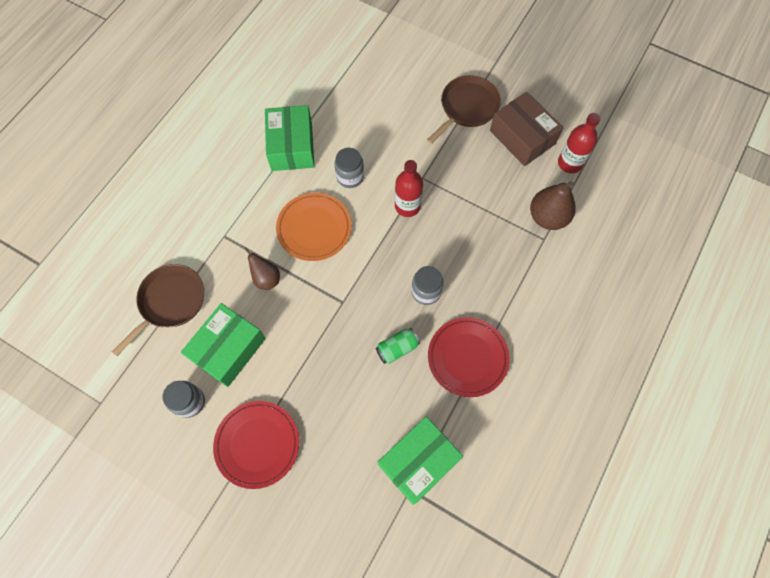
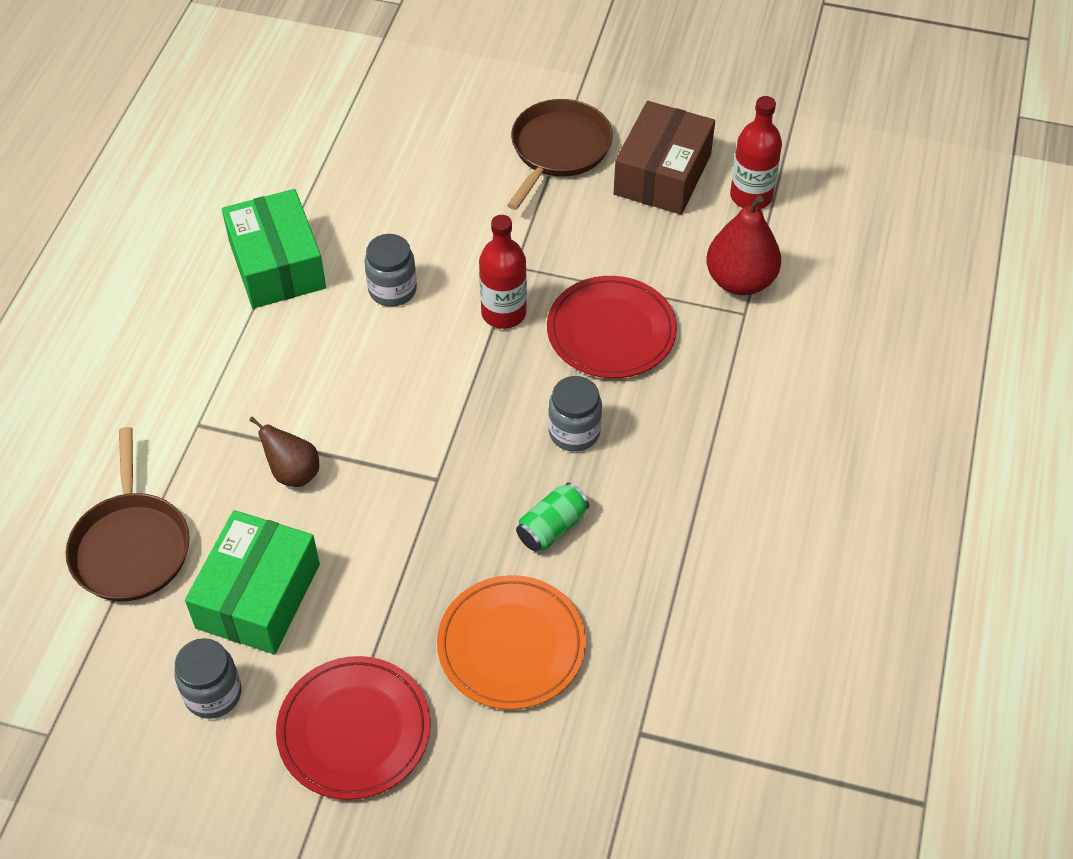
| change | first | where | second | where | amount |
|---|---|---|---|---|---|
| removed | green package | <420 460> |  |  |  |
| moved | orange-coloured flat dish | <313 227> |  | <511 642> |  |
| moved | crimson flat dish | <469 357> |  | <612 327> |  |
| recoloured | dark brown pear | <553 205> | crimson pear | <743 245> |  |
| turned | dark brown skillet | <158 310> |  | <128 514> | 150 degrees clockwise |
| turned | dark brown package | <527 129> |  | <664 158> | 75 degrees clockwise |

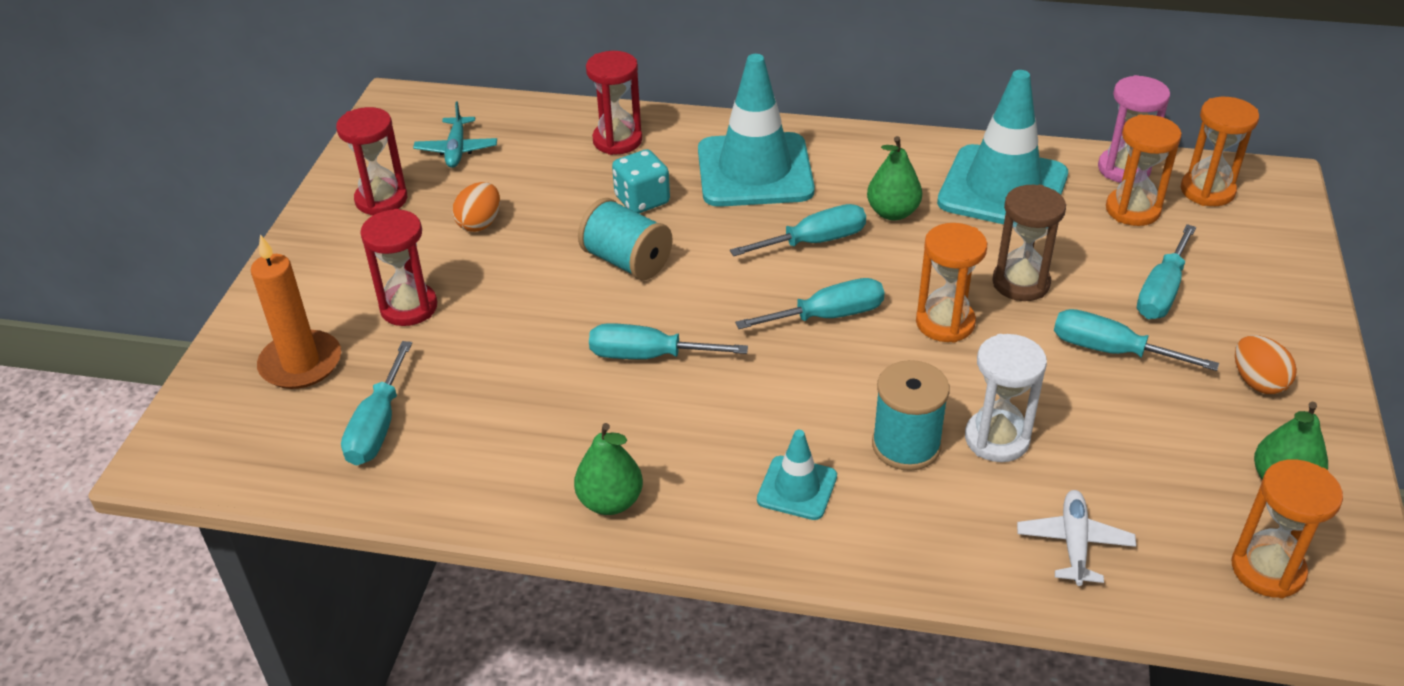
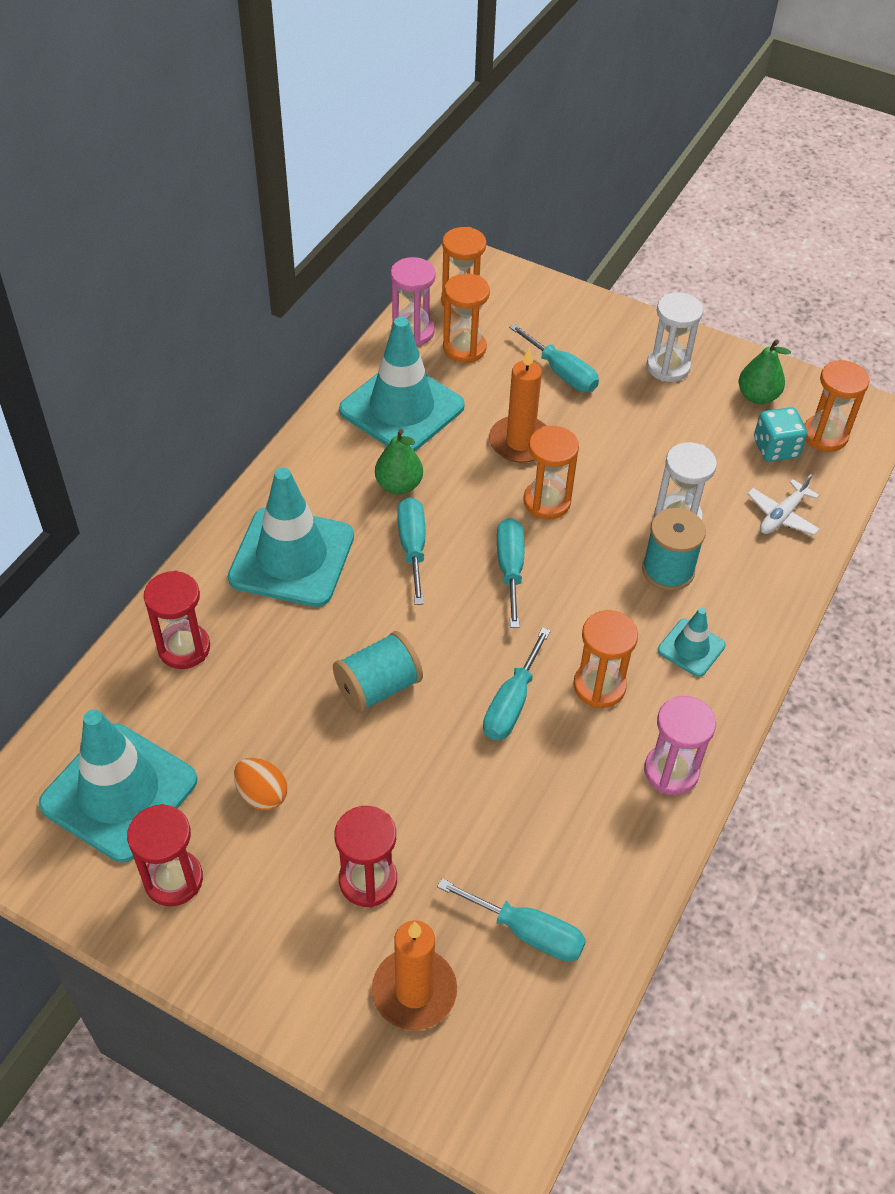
| change | first | where | second | where | amount |
|---|---|---|---|---|---|
| removed | aqua flat screwdriver | <1136 340> |  |  |  |
| added |  |  | orange-coloured sandglass | <605 659> |  |
| moved | aqua dice | <641 181> |  | <780 434> |  |
| replaced | aqua plane | <455 134> | aqua safety cone | <118 785> |  |
| replaced | green pear | <608 469> | rose-pink sandglass | <680 745> |  |
| replaced | dark brown sandglass | <1029 243> | orange-coloured candle | <518 405> |  |
| replaced | orange-coloured toy egg | <1266 364> | white sandglass | <675 337> |  |
| turned | white plane | <1076 538> |  | <783 504> | 75 degrees counterclockwise |

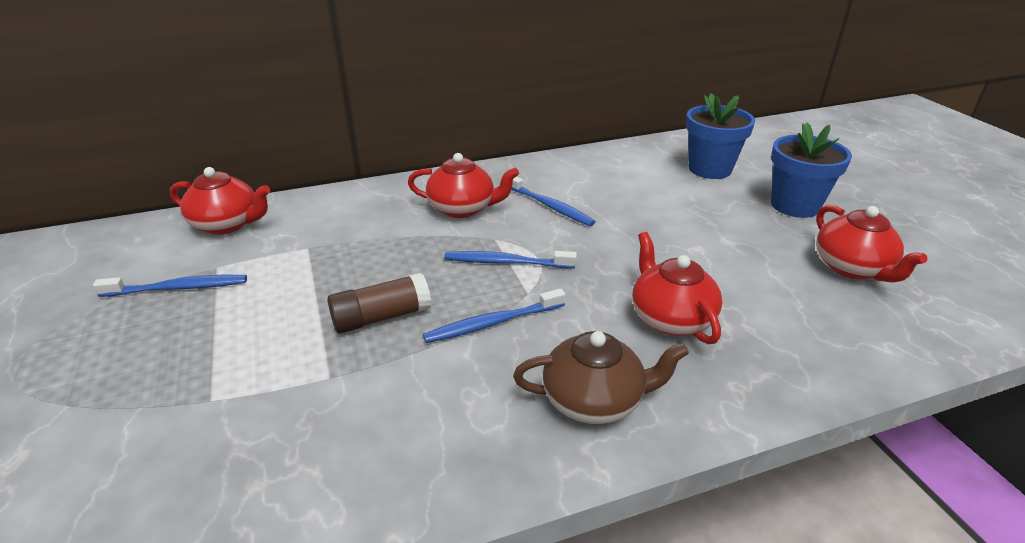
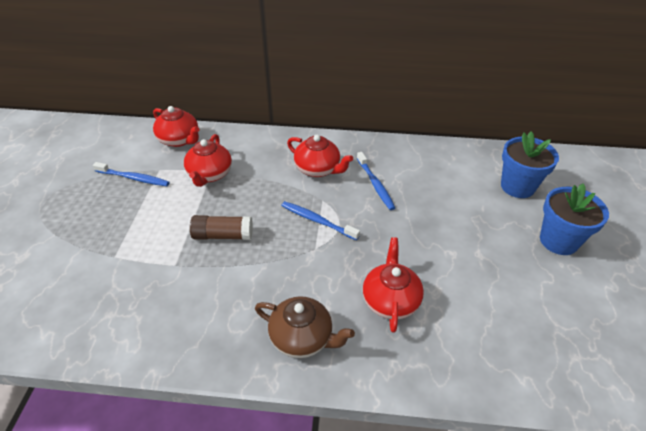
| change | first | where | second | where | amount |
|---|---|---|---|---|---|
| removed | blue tooth brush | <494 315> |  |  |  |
| moved | crimson tea pot | <872 243> |  | <208 160> |  |

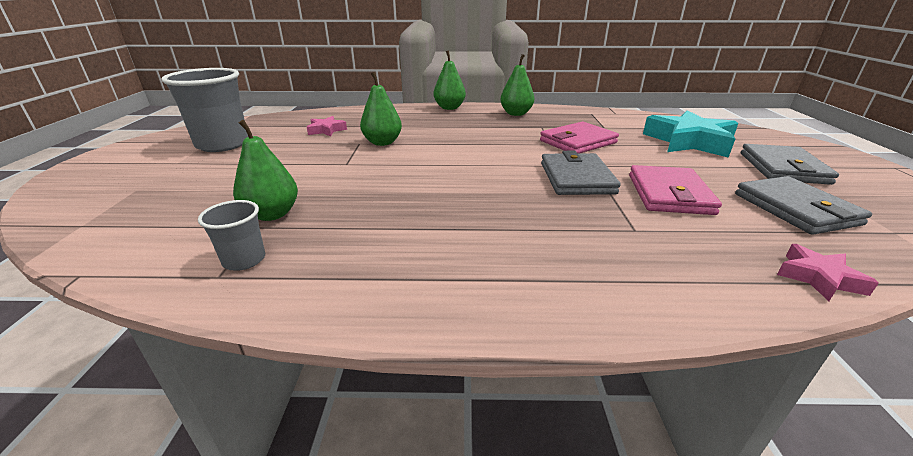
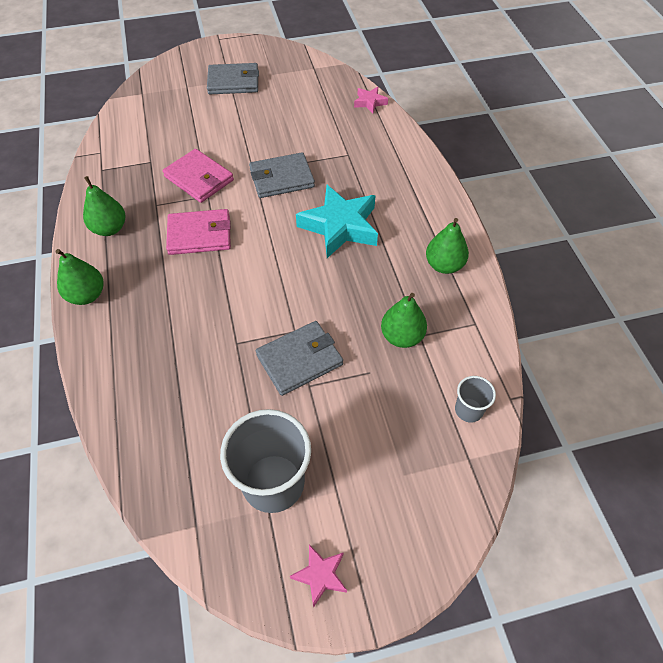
| change | first | where | second | where | amount |
|---|---|---|---|---|---|
| moved | gray cup | <231 235> |  | <475 399> |  |
| moved | rose-pink star | <327 126> |  | <318 576> |  |
| moved | green pear | <381 109> |  | <447 246> |  |
| moved | rose-pink billfold | <675 190> |  | <198 232> |  |
| moved | aqua star | <690 134> |  | <337 221> |  |
| moved | gray billfold | <803 205> |  | <299 358> |  |

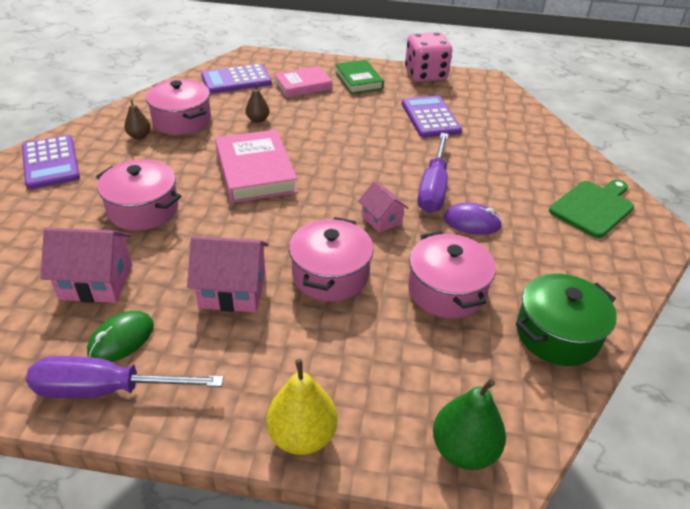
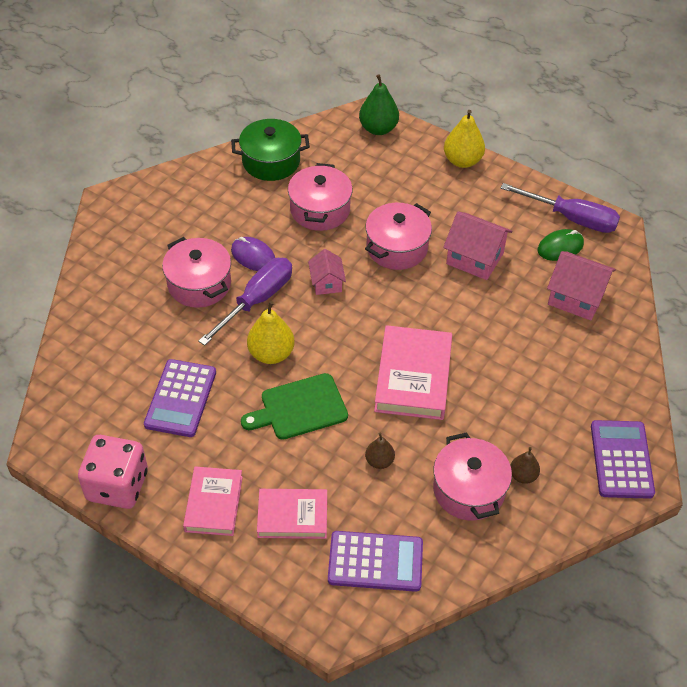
| change | first | where | second | where | amount |
|---|---|---|---|---|---|
| added |  |  | bright yellow pear | <270 332> |  |
| moved | rose-pink pot | <138 195> |  | <196 272> |  |
| moved | green cutting board | <591 208> |  | <294 406> |  |
| recoloured | green hardback | <359 77> | rose-pink hardback | <213 501> |  |

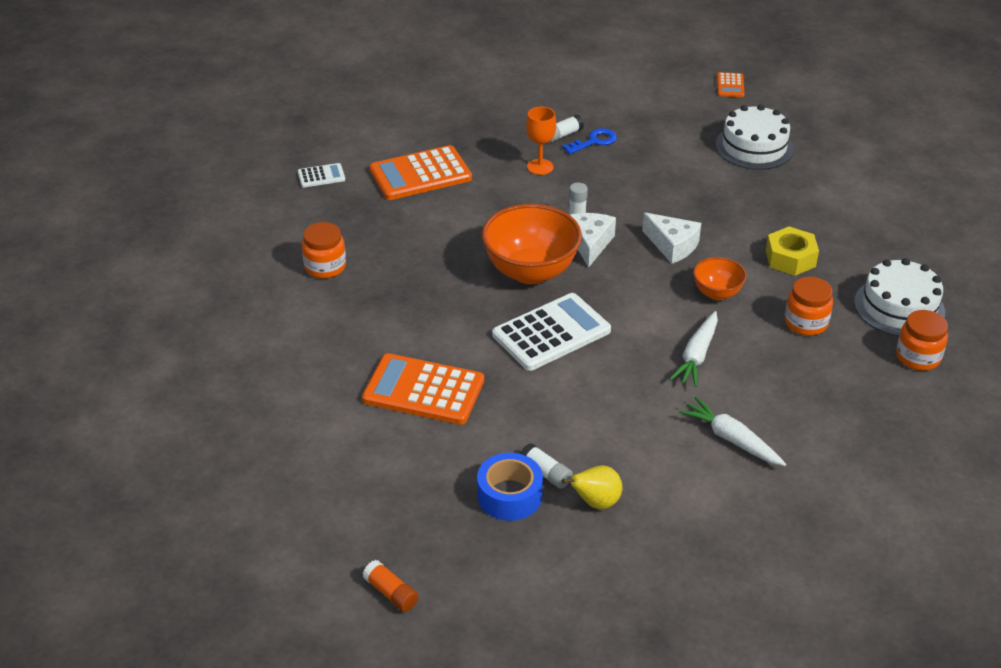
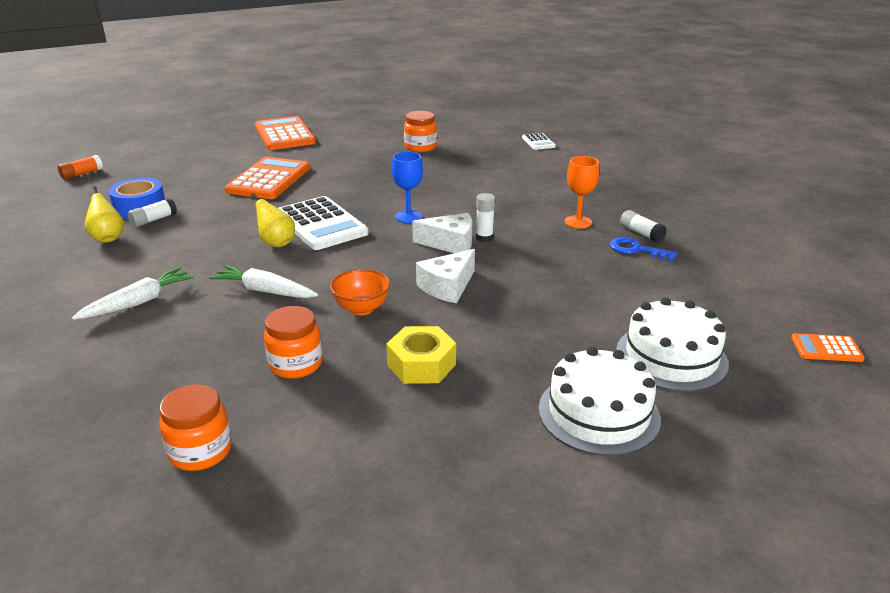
| change | first | where | second | where | amount |
|---|---|---|---|---|---|
| added |  |  | bright yellow pear | <273 220> |  |
| moved | orange-coloured adding machine | <420 172> |  | <285 133> |  |
| moved | white gateau | <899 297> |  | <600 401> |  |
| replaced | orange-coloured deep dish | <532 244> | blue goblet | <407 187> |  |
| turned | blue key | <589 141> |  | <644 249> | 150 degrees clockwise |

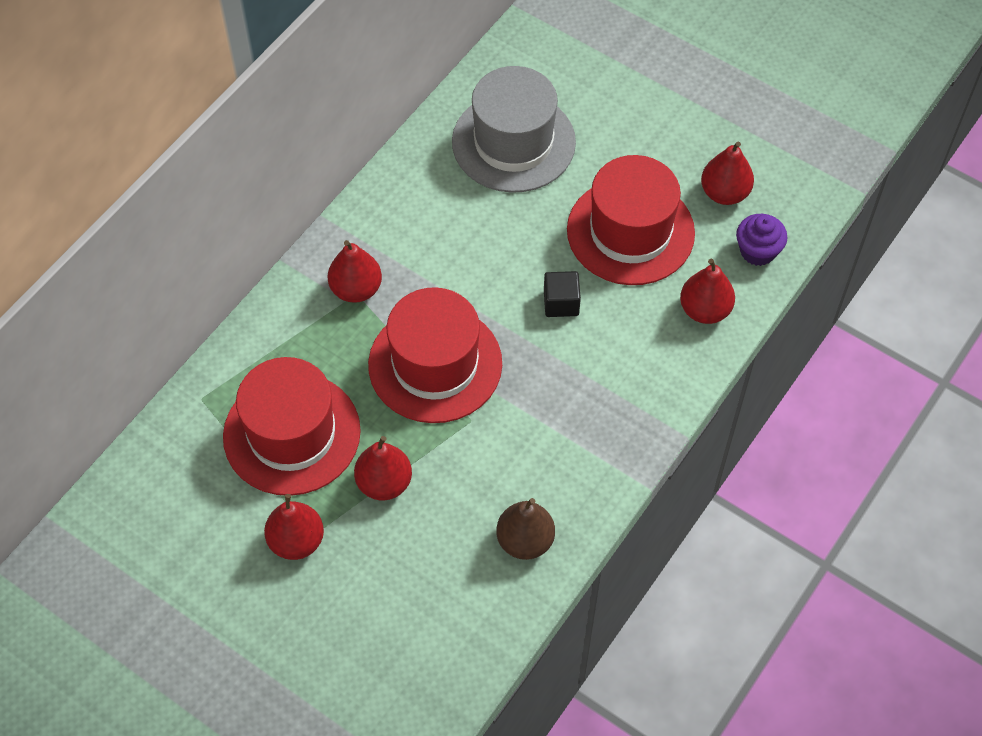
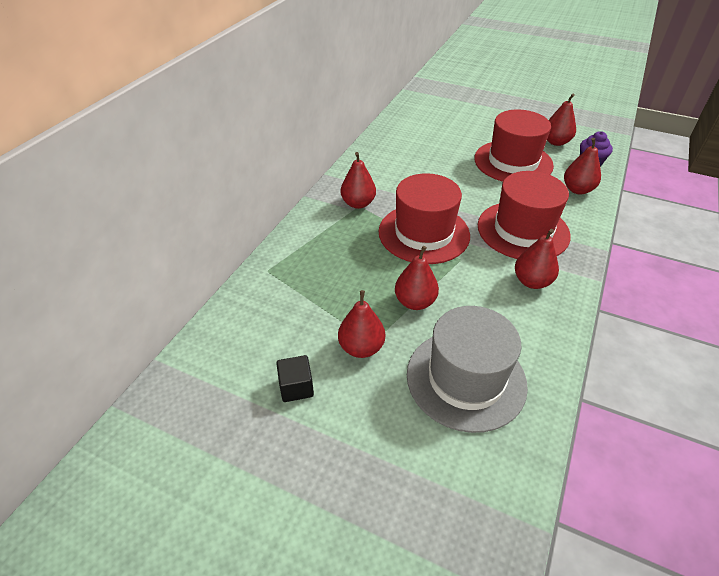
| change | first | where | second | where | amount |
|---|---|---|---|---|---|
| removed | dark brown pear | <525 529> |  |  |  |
| added |  |  | crimson pear | <537 259> |  |
| moved | crimson hat | <292 426> |  | <524 215> |  |
| moved | gray hat | <514 129> |  | <467 369> |  |
| moved | black solid cube | <562 294> |  | <295 378> |  |

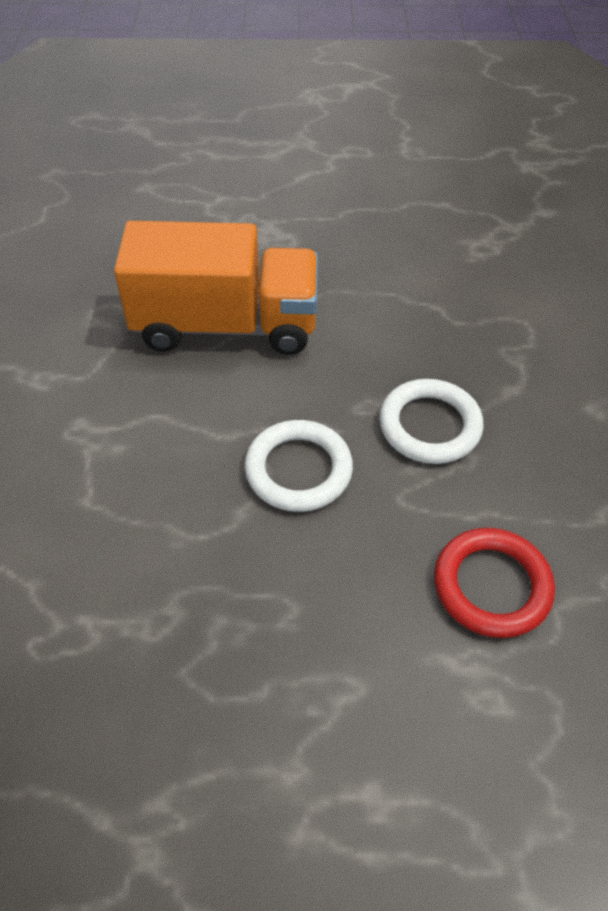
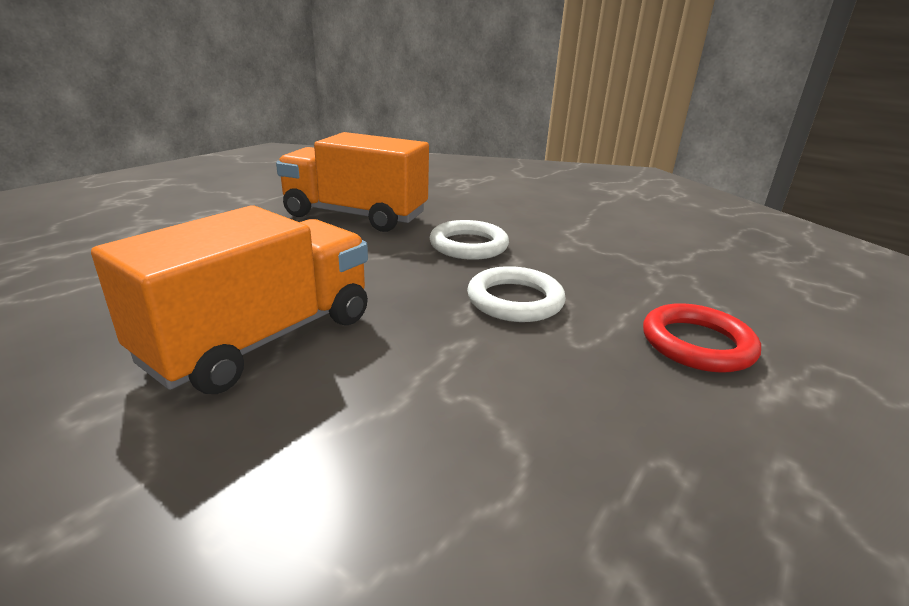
| change | first | where | second | where | amount |
|---|---|---|---|---|---|
| added |  |  | orange-coloured lorry | <352 182> |  |
| moved | white torus | <298 466> |  | <469 240> |  |

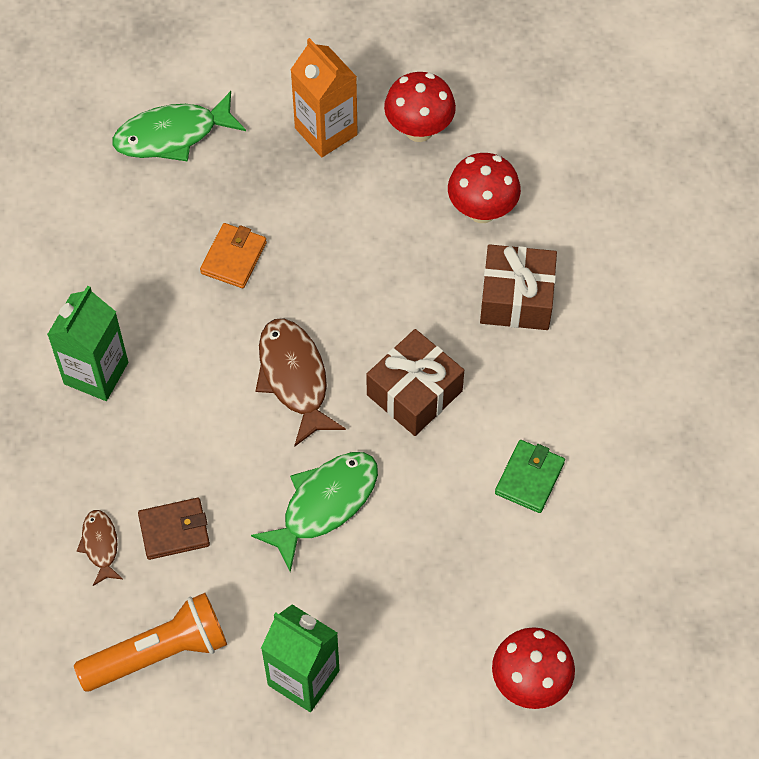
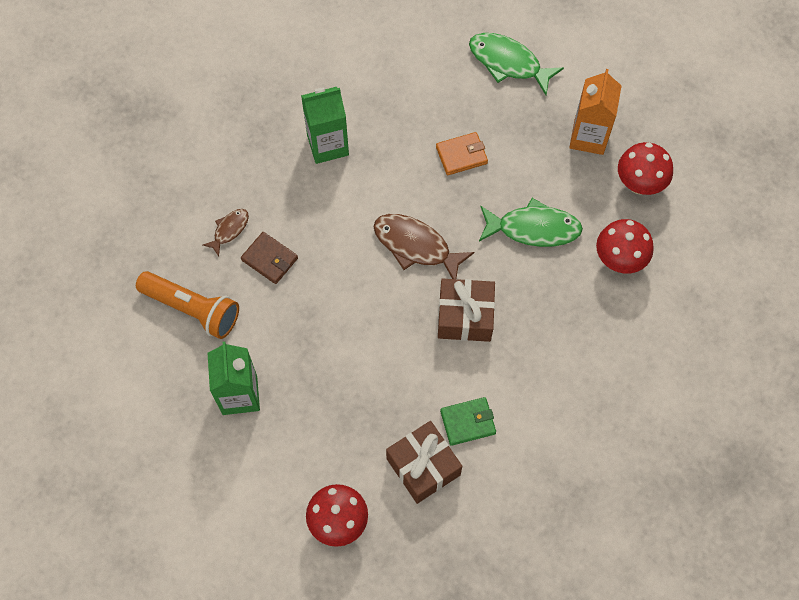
| change | first | where | second | where | amount |
|---|---|---|---|---|---|
| moved | green toy fish | <314 512> |  | <531 222> |  |
| moved | dark brown gift | <518 287> |  | <424 462> |  |
| turned | dark brown toy fish | <301 382> |  | <424 246> | 90 degrees counterclockwise |

